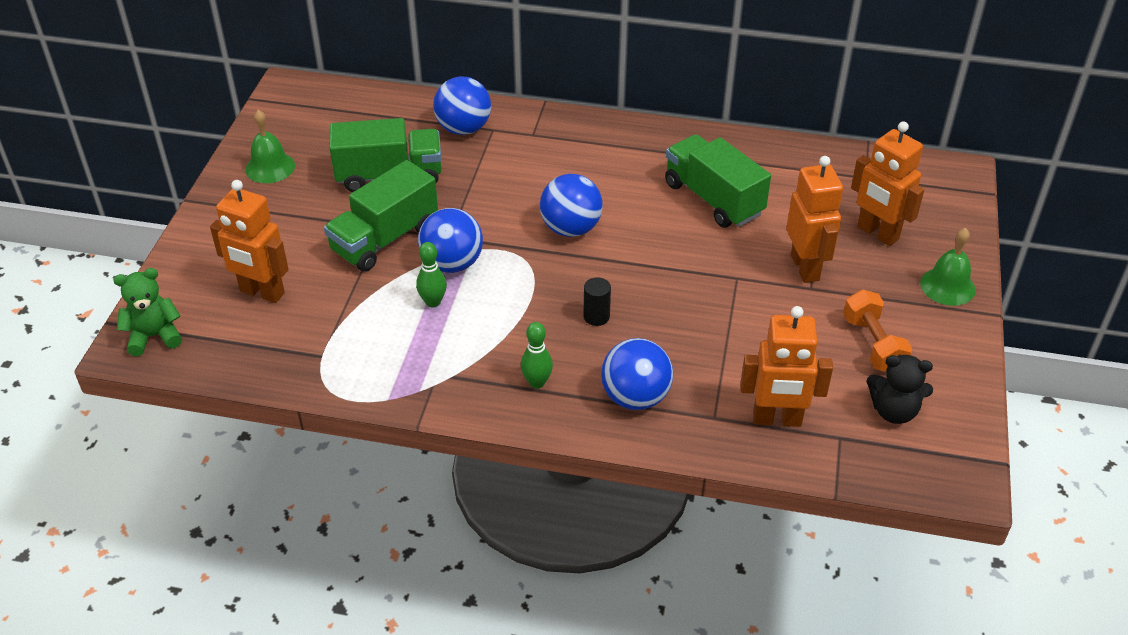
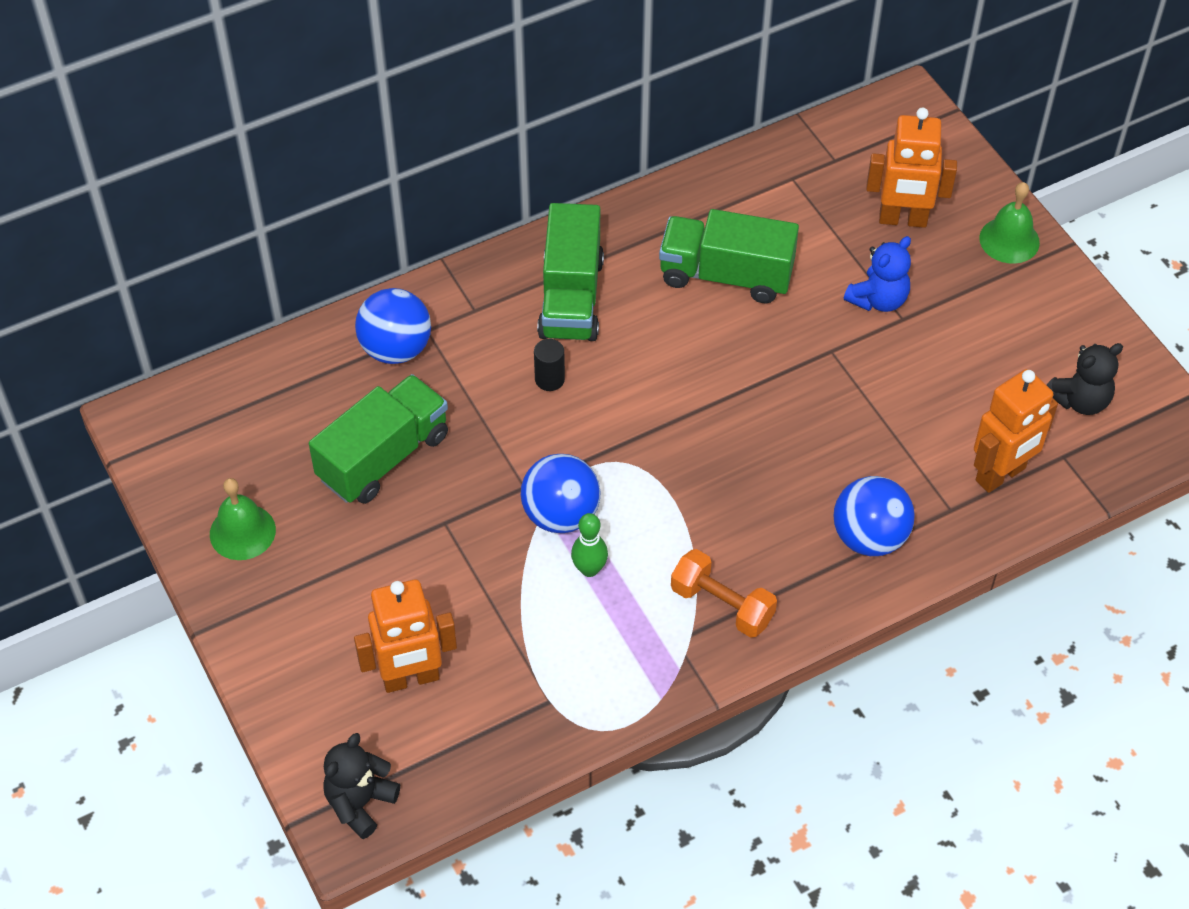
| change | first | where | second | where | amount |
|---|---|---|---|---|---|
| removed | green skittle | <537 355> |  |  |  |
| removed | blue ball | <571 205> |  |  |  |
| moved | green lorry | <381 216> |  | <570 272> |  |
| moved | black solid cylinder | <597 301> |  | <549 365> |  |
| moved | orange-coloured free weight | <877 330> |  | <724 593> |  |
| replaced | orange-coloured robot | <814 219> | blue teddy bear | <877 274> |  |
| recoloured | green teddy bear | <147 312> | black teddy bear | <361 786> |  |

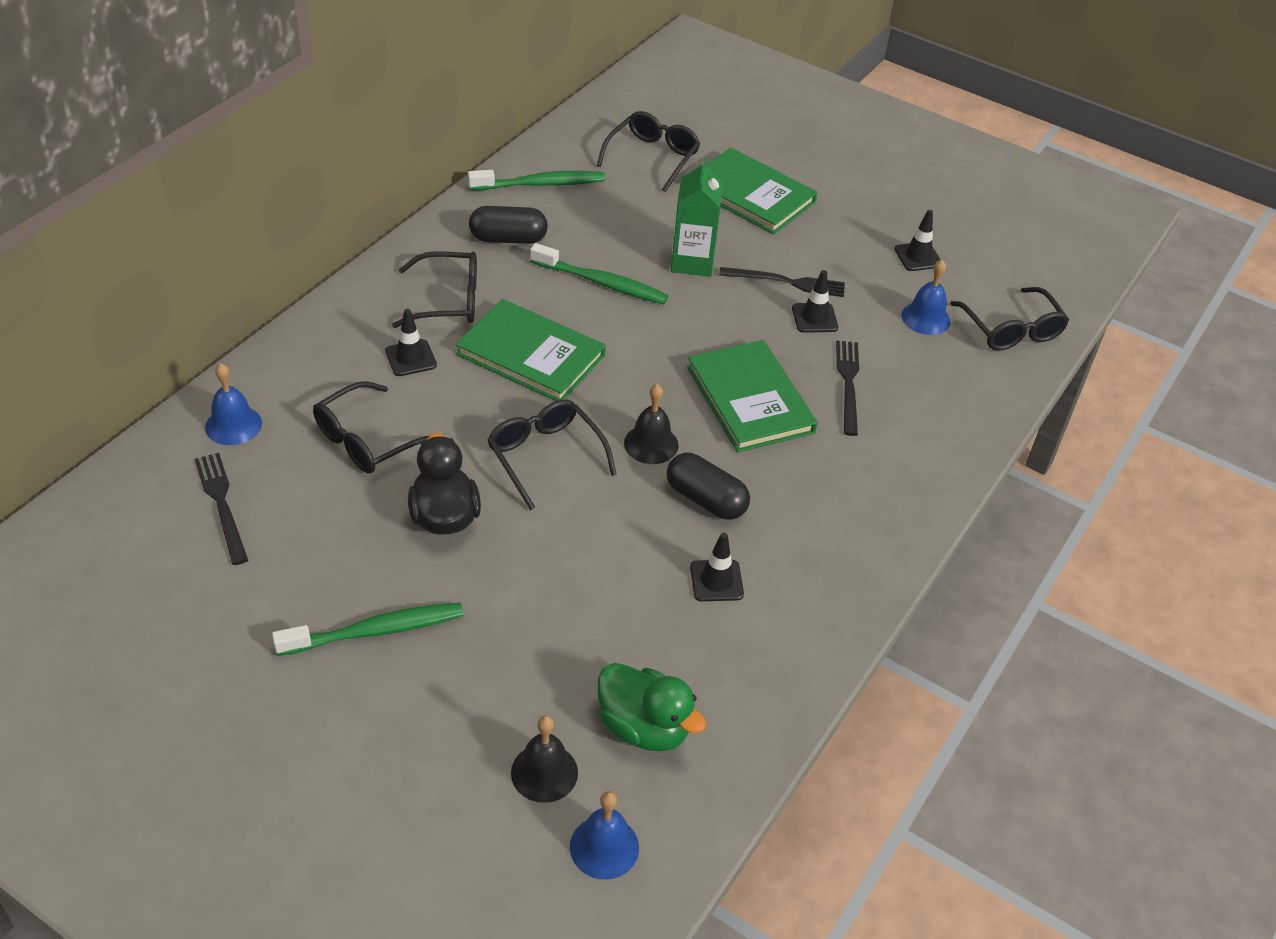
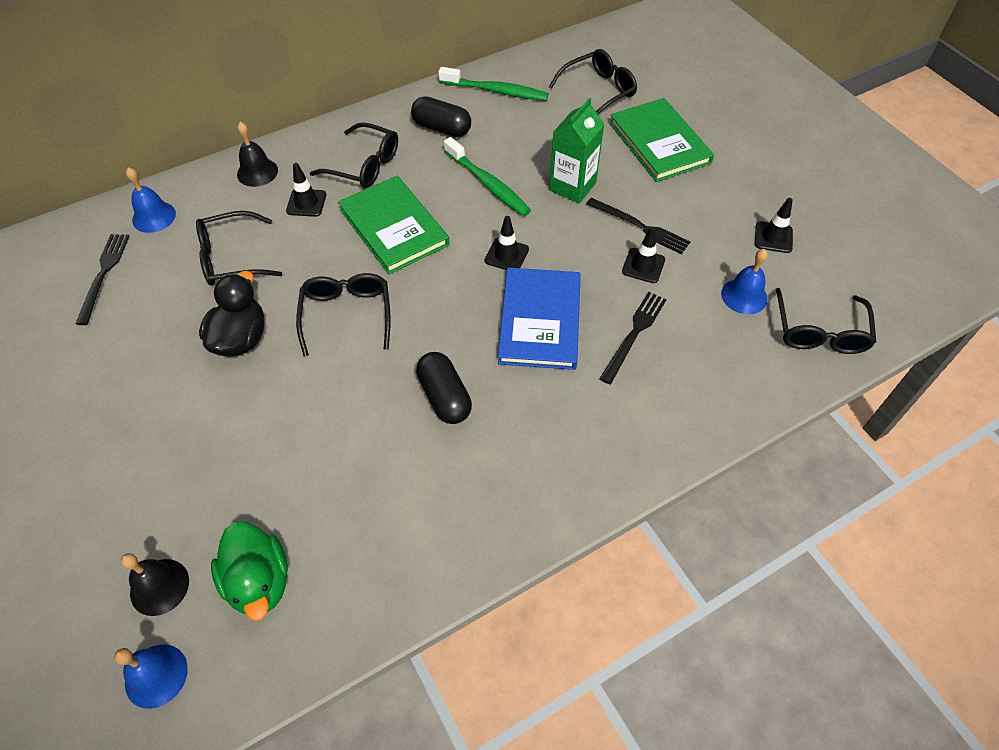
| change | first | where | second | where | amount |
|---|---|---|---|---|---|
| removed | green tooth brush | <368 629> |  |  |  |
| moved | black school bell | <651 424> |  | <257 154> |  |
| moved | black safety cone | <717 567> |  | <507 243> |  |
| recoloured | green hardback | <752 396> | blue hardback | <539 319> |  |

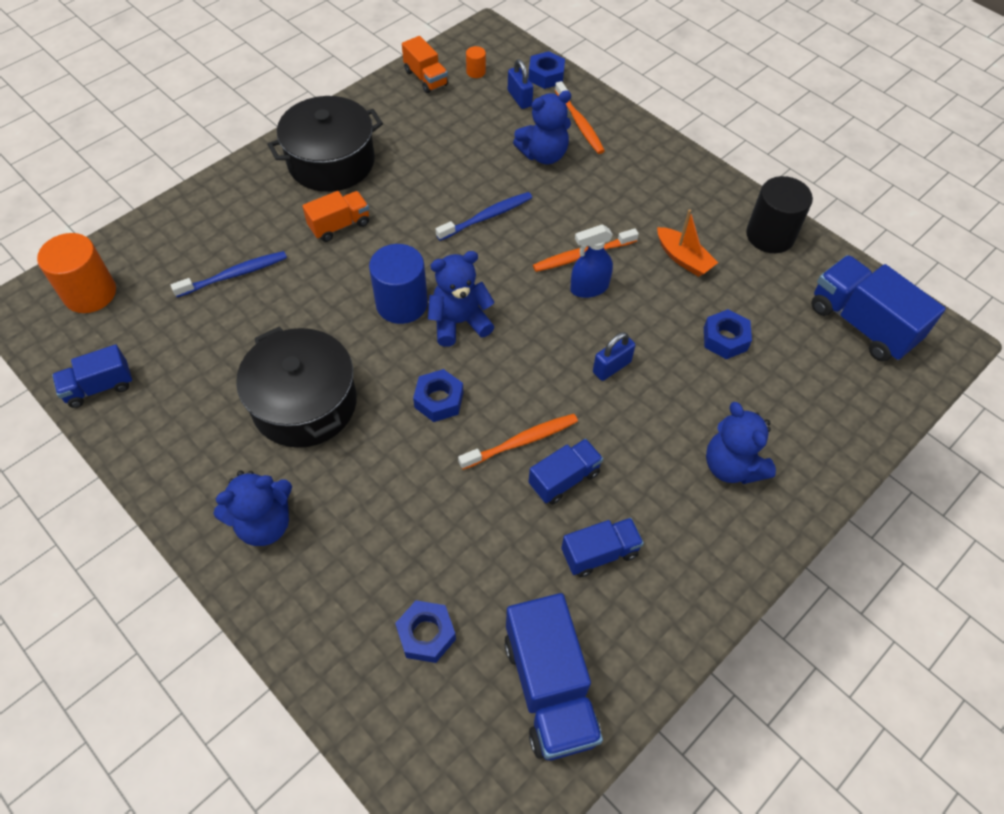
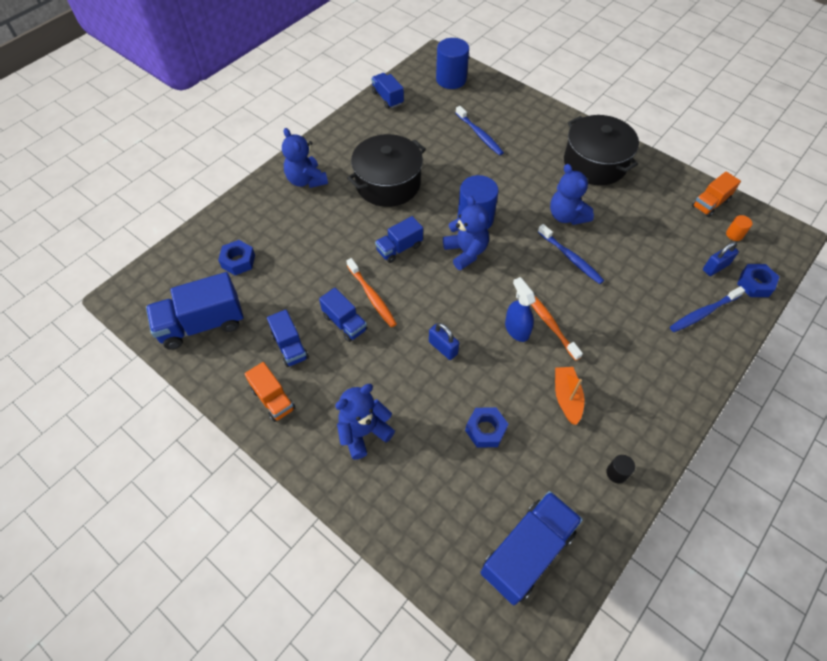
| change | first | where | second | where | amount |
|---|---|---|---|---|---|
| moved | orange-coloured lorry | <335 216> |  | <269 392> |  |
| moved | blue teddy bear | <542 127> |  | <572 194> |  |
| replaced | blue nut | <438 395> | blue lorry | <399 239> |  |
| recoloured | orange-coloured solid cylinder | <76 273> | blue solid cylinder | <452 63> |  |
| recoloured | orange-coloured tooth brush | <580 117> | blue tooth brush | <707 309> |  |
| turned | orange-coloured sailboat | <687 243> |  | <570 396> | 135 degrees clockwise |
| resized | black solid cylinder | <779 214> |  | <620 469> | x0.46 |

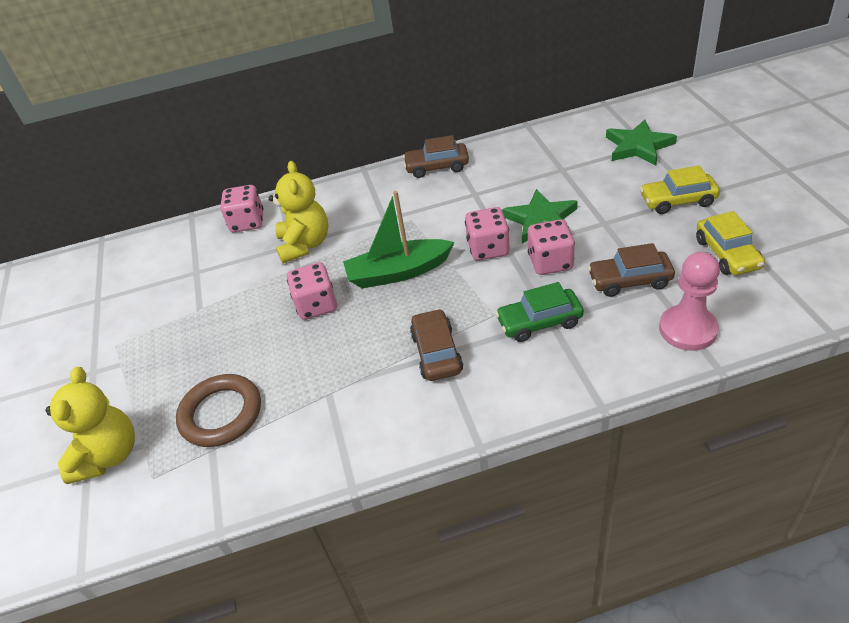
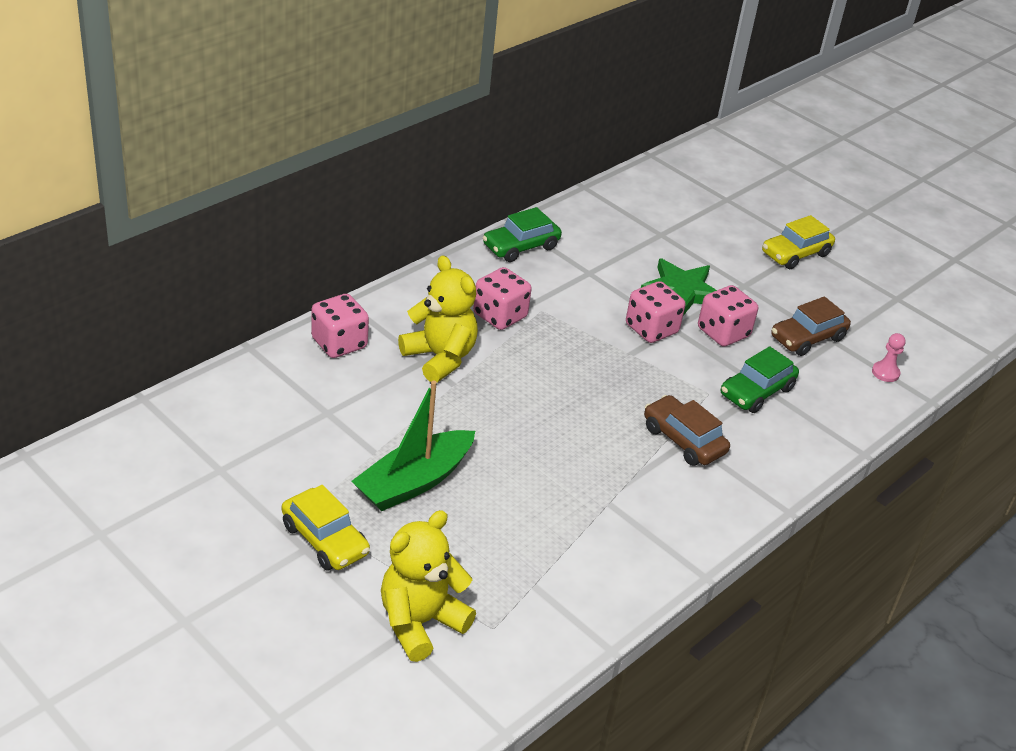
| change | first | where | second | where | amount |
|---|---|---|---|---|---|
| removed | dark brown torus | <218 410> |  |  |  |
| removed | green star | <641 142> |  |  |  |
| moved | rose-pink dice | <312 291> |  | <502 298> |  |
| moved | green sailboat | <399 240> |  | <413 446> |  |
| moved | bright yellow automobile | <730 243> |  | <326 528> |  |
| recoloured | dark brown automobile | <436 156> | green automobile | <522 234> |  |
| turned | bright yellow teddy bear | <90 425> |  | <428 586> | 105 degrees counterclockwise |
| resized | rose-pink pawn | <689 301> |  | <888 357> | x0.51 |

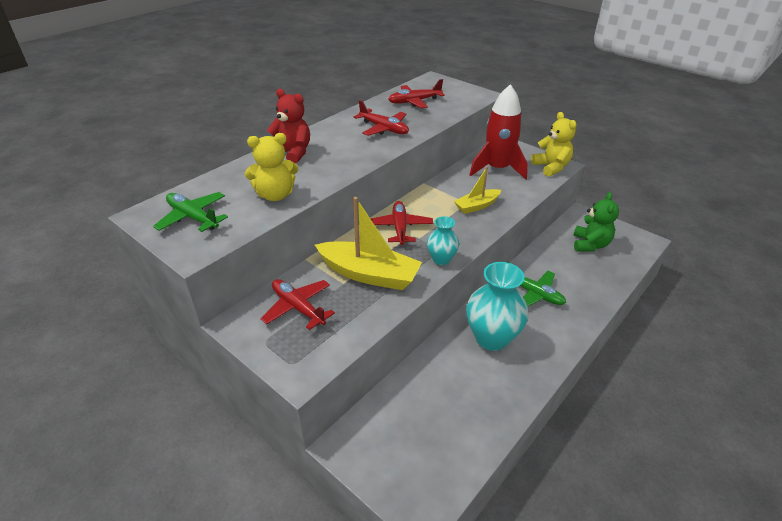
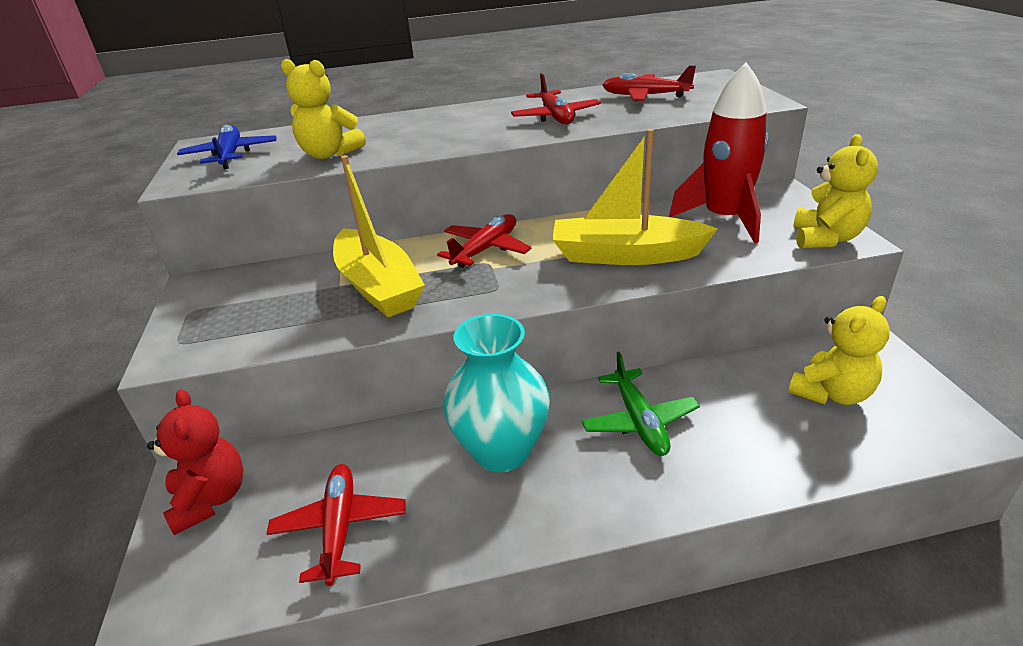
| change | first | where | second | where | amount |
|---|---|---|---|---|---|
| removed | aqua tall vase | <443 240> |  |  |  |
| moved | crimson plane | <297 304> |  | <335 525> |  |
| moved | crimson teddy bear | <288 126> |  | <195 462> |  |
| recoloured | green plane | <190 212> | blue plane | <227 147> |  |
| recoloured | green teddy bear | <596 222> | bright yellow teddy bear | <839 350> |  |
| resized | bright yellow sailboat | <477 190> |  | <635 197> | x1.74 |

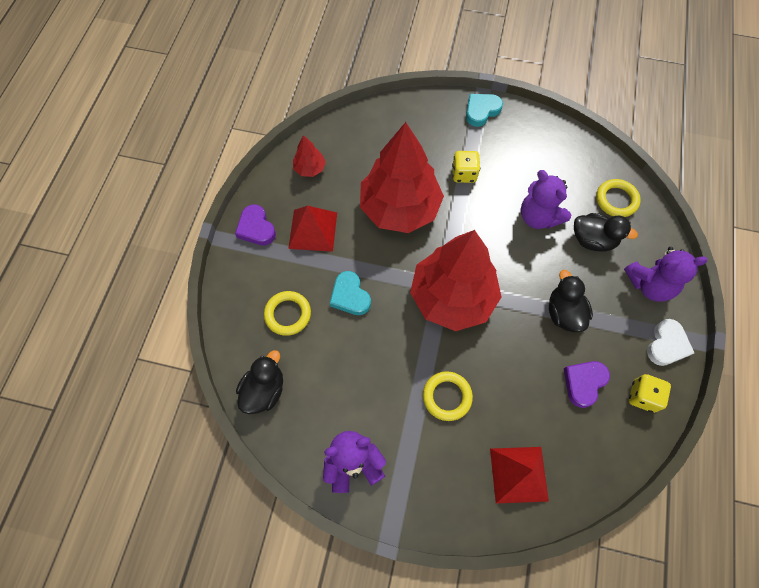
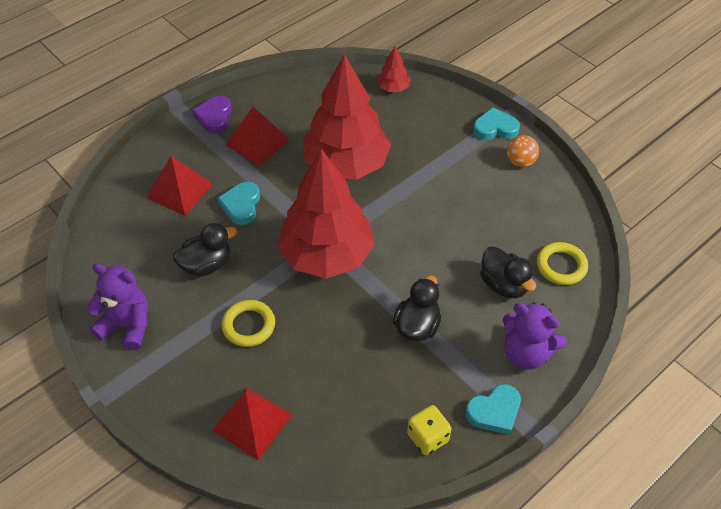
| change | first | where | second | where | amount |
|---|---|---|---|---|---|
| removed | bright yellow dice | <466 167> |  |  |  |
| removed | purple teddy bear | <546 199> |  |  |  |
| removed | purple love heart | <587 384> |  |  |  |
| added |  |  | orange-coloured ball | <523 151> |  |
| moved | black toy duck | <259 382> |  | <205 249> |  |
| moved | crimson fir tree | <309 156> |  | <393 69> |  |
| replaced | bright yellow torus | <287 313> | crimson pyramid | <179 185> |  |
| recoloured | white love heart | <670 342> | aqua love heart | <493 409> |  |

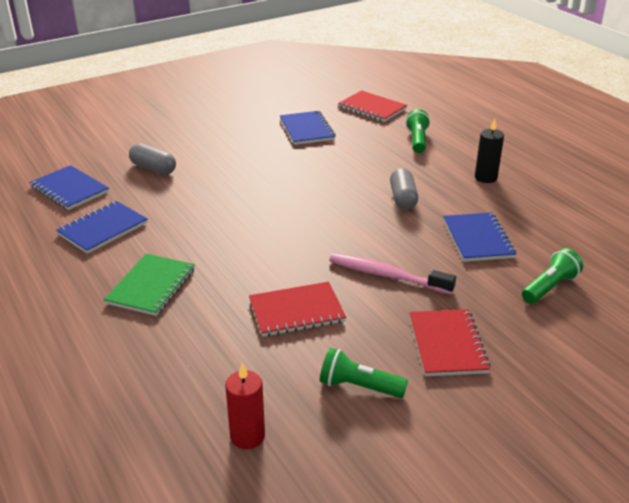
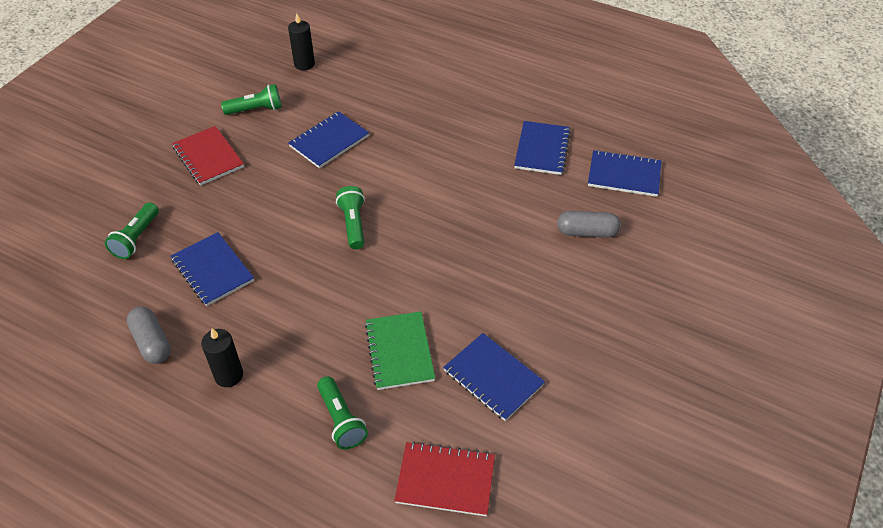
| change | first | where | second | where | amount |
|---|---|---|---|---|---|
| removed | rose-pink tooth brush | <392 273> |  |  |  |
| added |  |  | green torch | <350 217> |  |
| moved | green exercise book | <149 285> |  | <400 350> |  |
| moved | gray pill | <404 189> |  | <149 335> |  |
| recoloured | crimson candle | <245 406> | black candle | <301 42> |  |
| recoloured | crimson exercise book | <297 309> | blue exercise book | <329 139> |  |

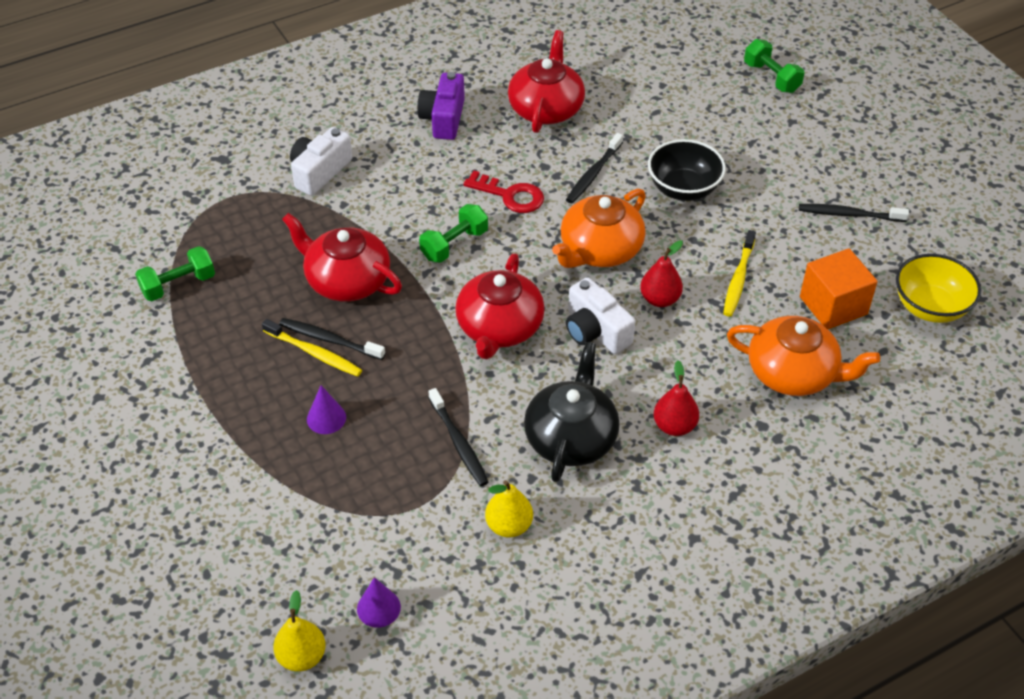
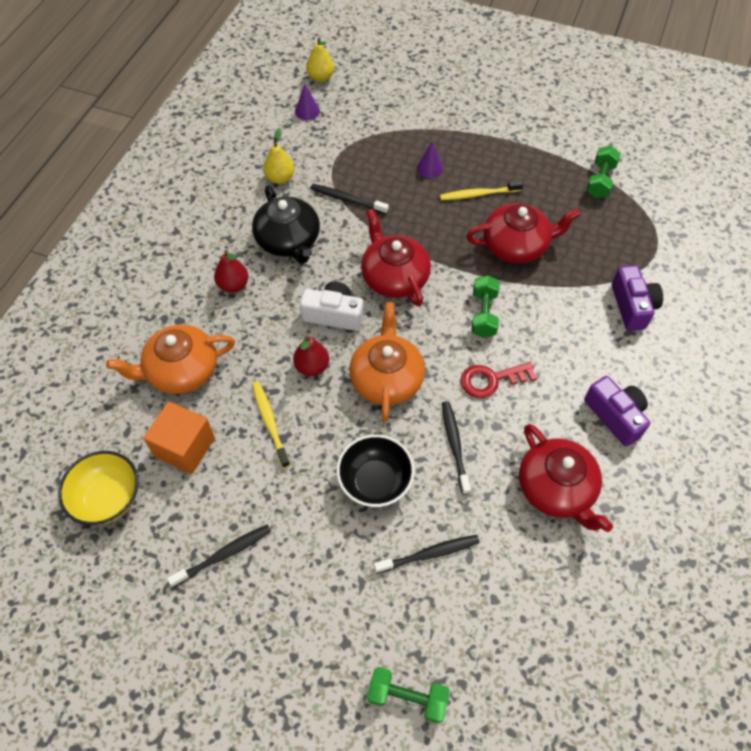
| change | first | where | second | where | amount |
|---|---|---|---|---|---|
| moved | black tooth brush | <332 339> |  | <427 554> |  |
| recoloured | white compact camera | <321 161> | purple compact camera | <637 298> |  |

